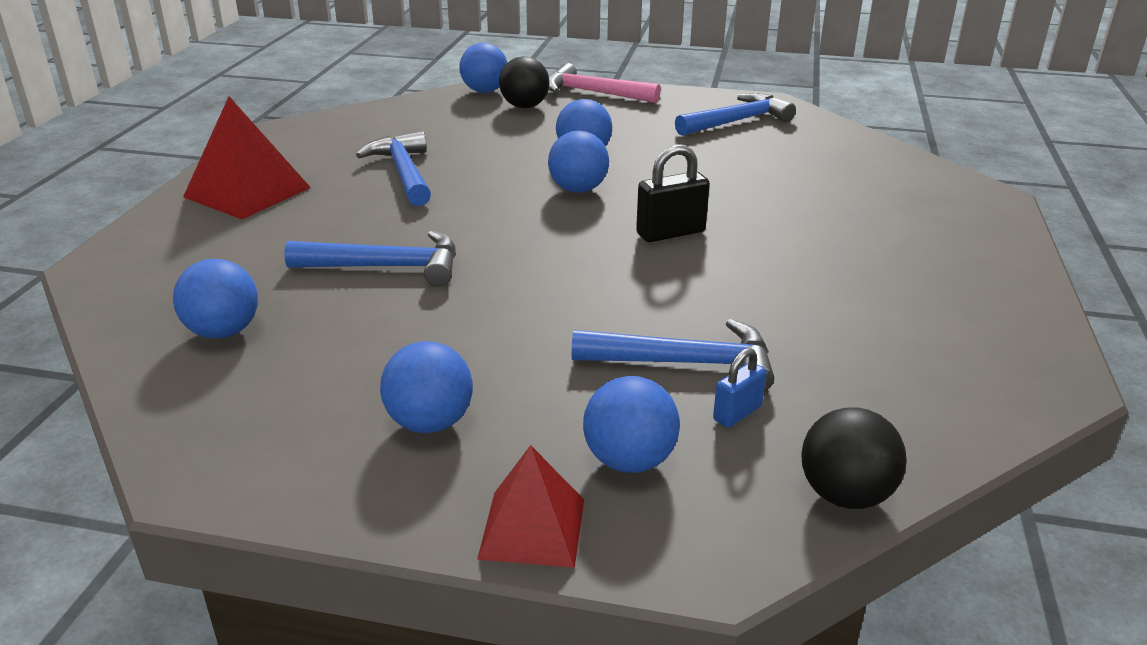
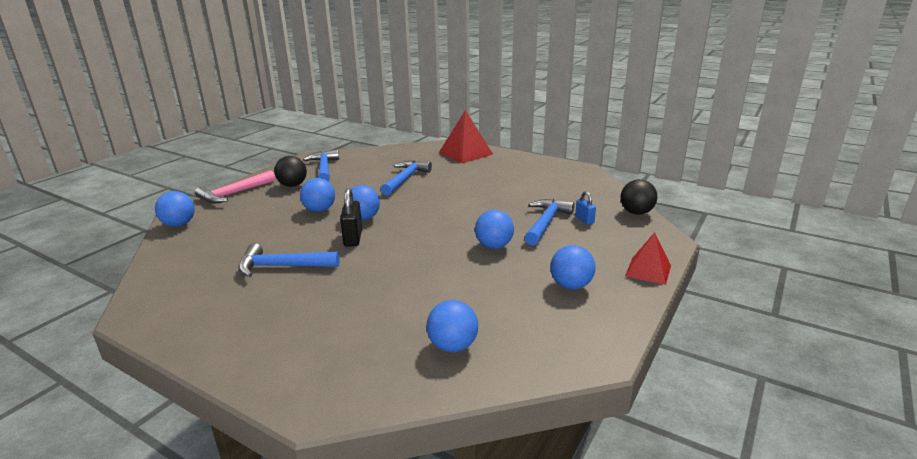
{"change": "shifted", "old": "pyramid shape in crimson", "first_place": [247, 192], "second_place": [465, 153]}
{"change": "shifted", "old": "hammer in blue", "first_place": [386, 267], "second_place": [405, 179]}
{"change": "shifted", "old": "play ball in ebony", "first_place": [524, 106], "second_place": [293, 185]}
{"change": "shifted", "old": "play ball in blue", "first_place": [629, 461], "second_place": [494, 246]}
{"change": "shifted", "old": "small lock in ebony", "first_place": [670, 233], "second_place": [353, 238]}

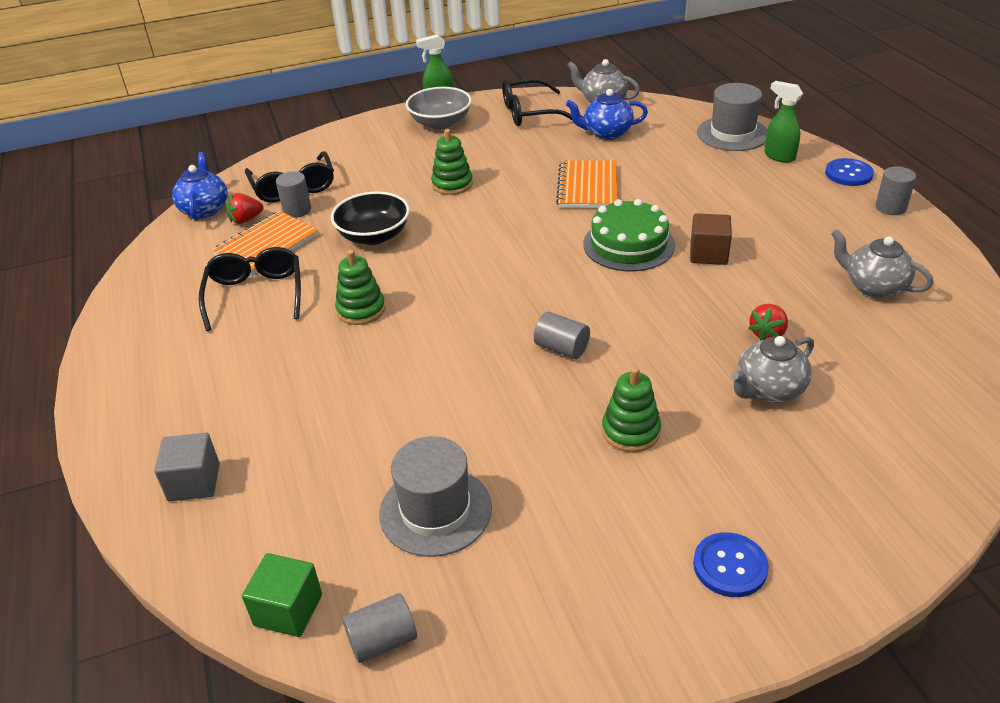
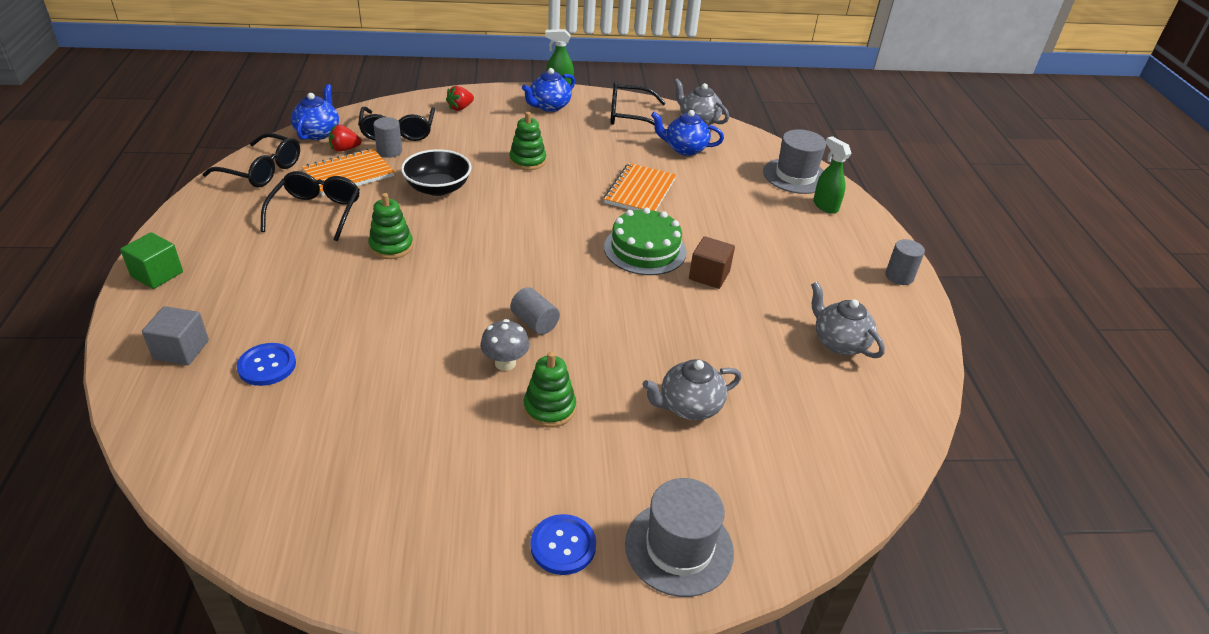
{"change": "shifted", "old": "block in emerald", "first_place": [288, 610], "second_place": [157, 274]}
{"change": "gone", "old": "cylinder shape in ash-grey", "first_place": [382, 640]}
{"change": "shifted", "old": "tall hat in ash-grey", "first_place": [435, 510], "second_place": [679, 548]}
{"change": "swapped", "old": "serving bowl in ash-grey", "new": "teapot in blue", "first_place": [440, 123], "second_place": [549, 106]}
{"change": "shifted", "old": "strawberry in crimson", "first_place": [767, 333], "second_place": [460, 108]}
{"change": "shifted", "old": "shirt button in blue", "first_place": [848, 174], "second_place": [267, 366]}
{"change": "new", "new": "spectacles in ebony", "second_place": [262, 171]}
{"change": "new", "new": "mushroom in ash-grey", "second_place": [505, 363]}

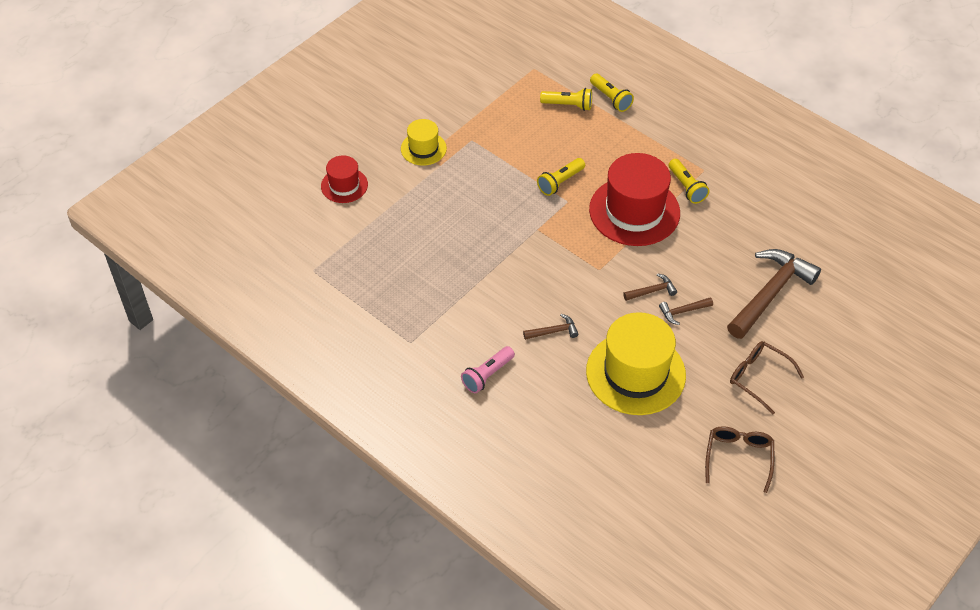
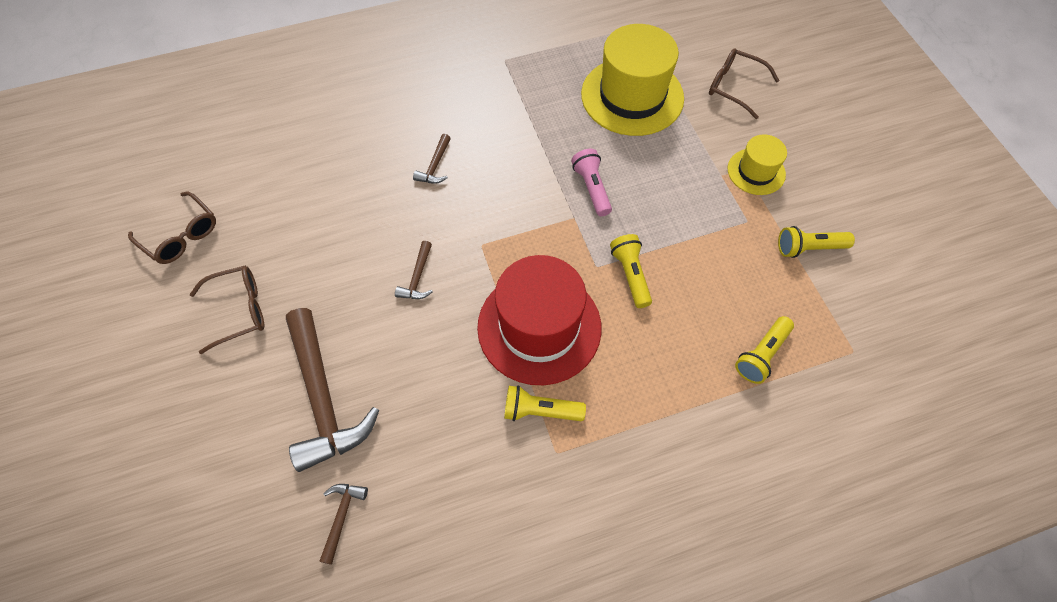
{"change": "swapped", "old": "tall hat in crimson", "new": "spectacles in brown", "first_place": [344, 185], "second_place": [734, 87]}
{"change": "shifted", "old": "torch in rosy", "first_place": [487, 375], "second_place": [592, 188]}
{"change": "shifted", "old": "tall hat in bright yellow", "first_place": [635, 373], "second_place": [632, 96]}
{"change": "shifted", "old": "torch in bright yellow", "first_place": [611, 98], "second_place": [808, 248]}
{"change": "shifted", "old": "hammer in brown", "first_place": [683, 311], "second_place": [342, 517]}

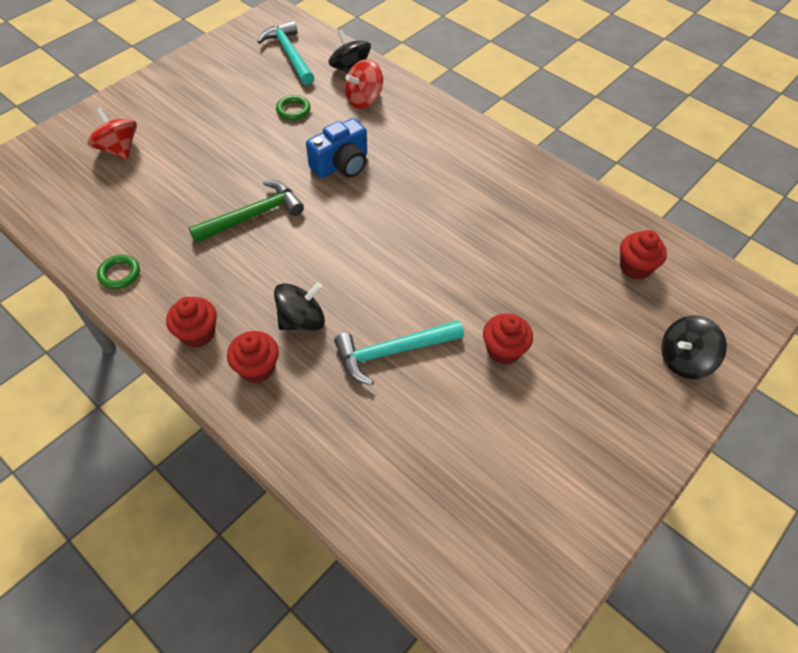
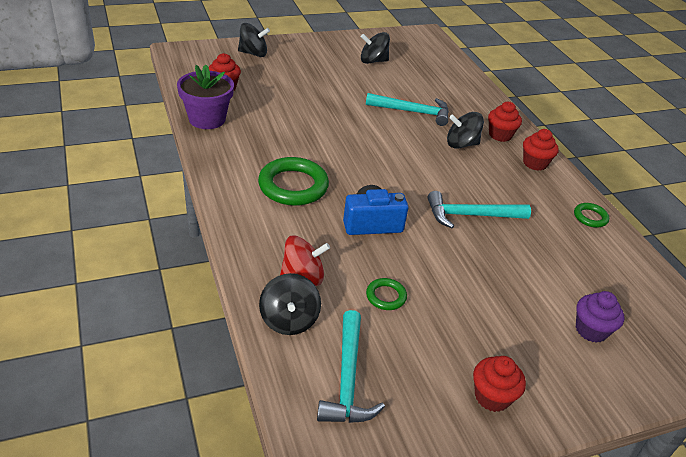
{"change": "swapped", "old": "toy top in crimson", "new": "fairy cake in purple", "first_place": [119, 149], "second_place": [591, 330]}
{"change": "repainted", "old": "hammer in emerald", "new": "hammer in turquoise", "first_place": [253, 215], "second_place": [471, 215]}
{"change": "shifted", "old": "fairy cake in crimson", "first_place": [503, 350], "second_place": [492, 397]}
{"change": "new", "new": "flower pot in purple", "second_place": [207, 119]}
{"change": "new", "new": "hoop in emerald", "second_place": [293, 186]}
{"change": "new", "new": "toy top in ebony", "second_place": [373, 61]}

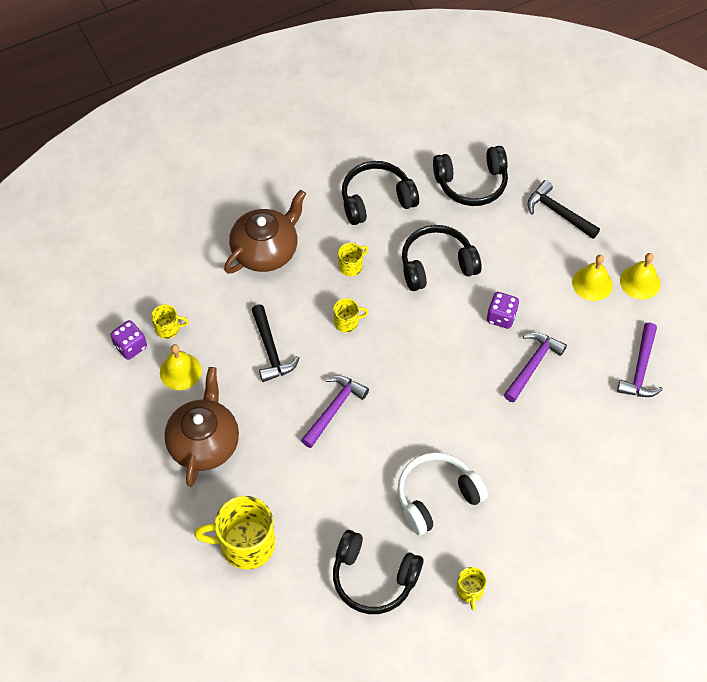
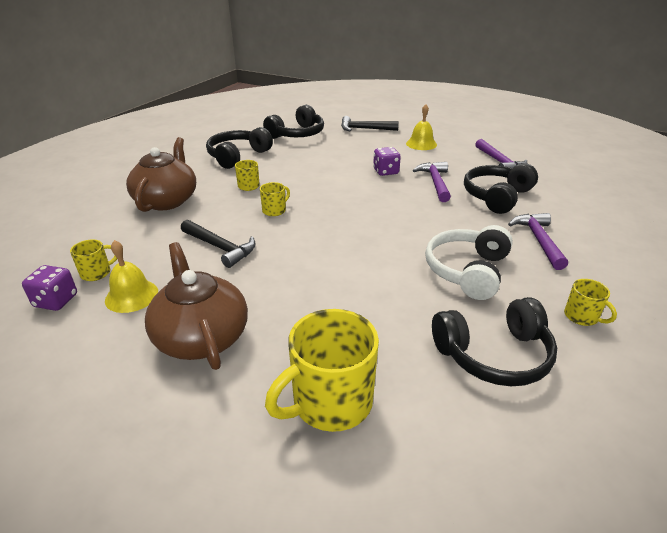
{"change": "shifted", "old": "hammer in purple", "first_place": [334, 409], "second_place": [538, 240]}
{"change": "shifted", "old": "headset in ebony", "first_place": [437, 265], "second_place": [497, 196]}
{"change": "gone", "old": "bell in bright yellow", "first_place": [640, 282]}

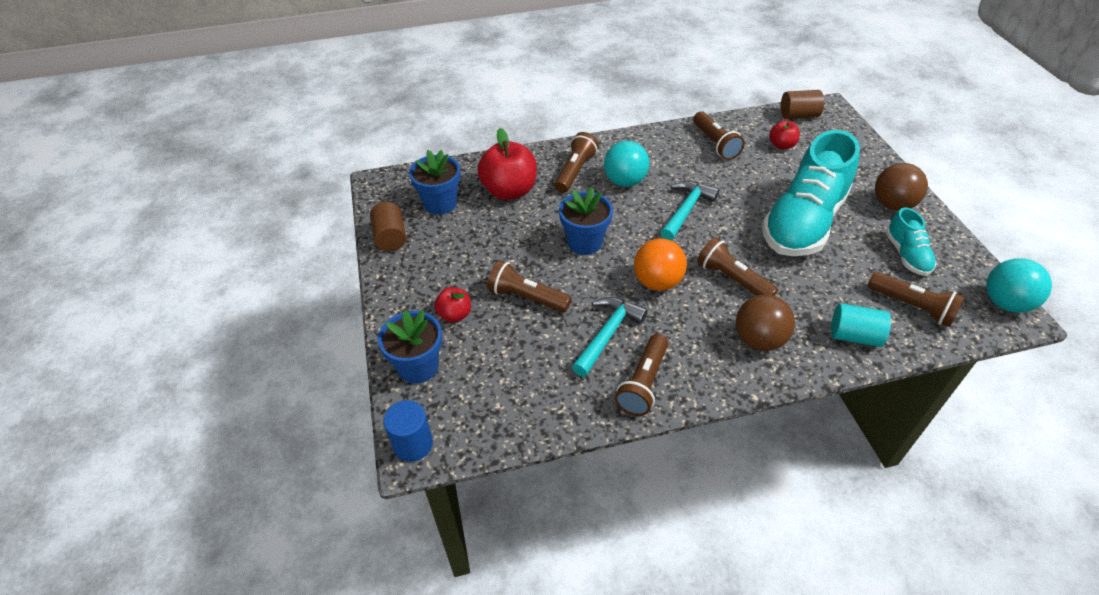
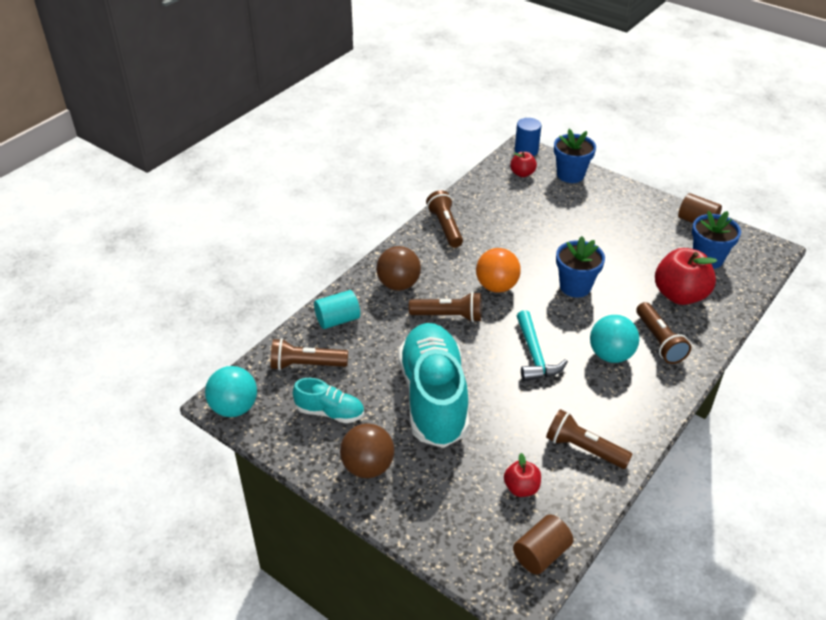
{"change": "shifted", "old": "apple fruit in crimson", "first_place": [455, 314], "second_place": [522, 173]}
{"change": "gone", "old": "torch in brown", "first_place": [527, 297]}
{"change": "gone", "old": "hammer in turquoise", "first_place": [607, 334]}
{"change": "rotated", "old": "shoe in turquoise", "first_place": [906, 255], "second_place": [330, 412], "degrees": 150}

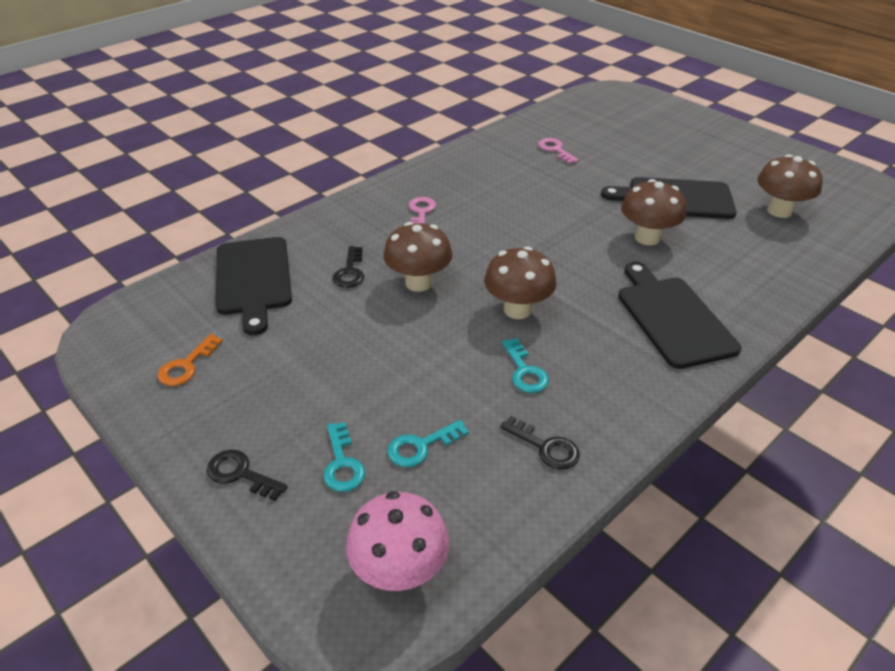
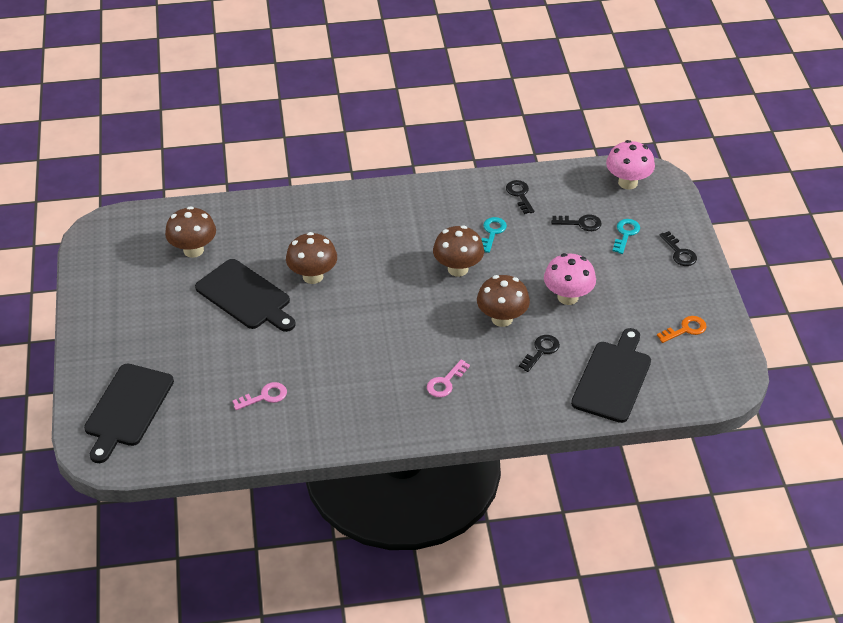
{"change": "repainted", "old": "latchkey in turquoise", "new": "latchkey in ebony", "first_place": [421, 446], "second_place": [580, 223]}
{"change": "rotated", "old": "latchkey in rosy", "first_place": [555, 150], "second_place": [264, 396], "degrees": -120}
{"change": "shifted", "old": "bread board in ebony", "first_place": [672, 318], "second_place": [127, 408]}
{"change": "new", "new": "mushroom in rosy", "second_place": [568, 297]}

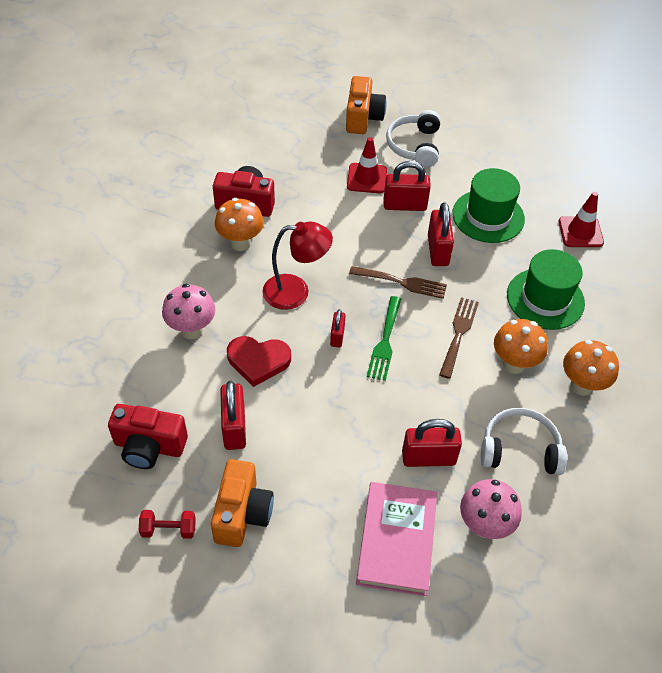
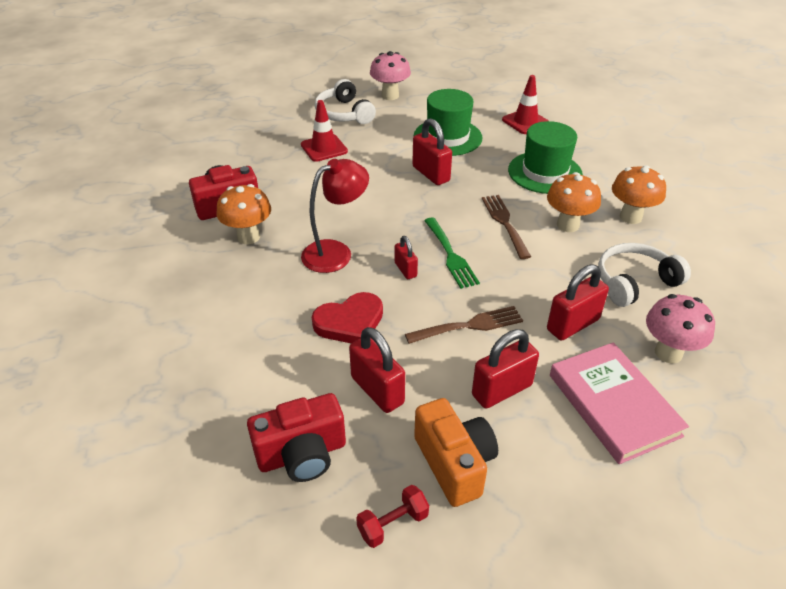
{"change": "shifted", "old": "mushroom in rosy", "first_place": [192, 330], "second_place": [390, 96]}
{"change": "gone", "old": "photo camera in orange", "first_place": [363, 118]}
{"change": "shifted", "old": "table fork in brown", "first_place": [402, 282], "second_place": [469, 325]}
{"change": "shifted", "old": "small lock in crimson", "first_place": [404, 205], "second_place": [502, 390]}

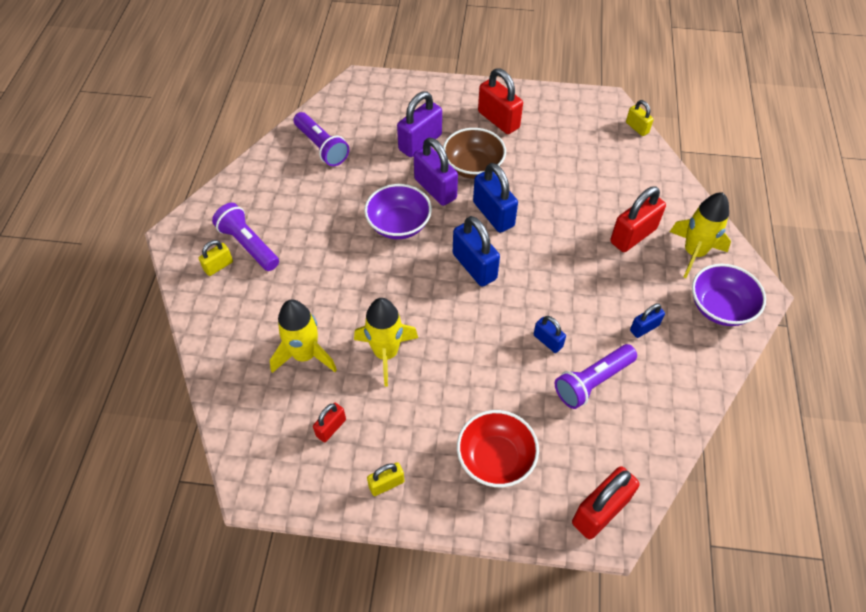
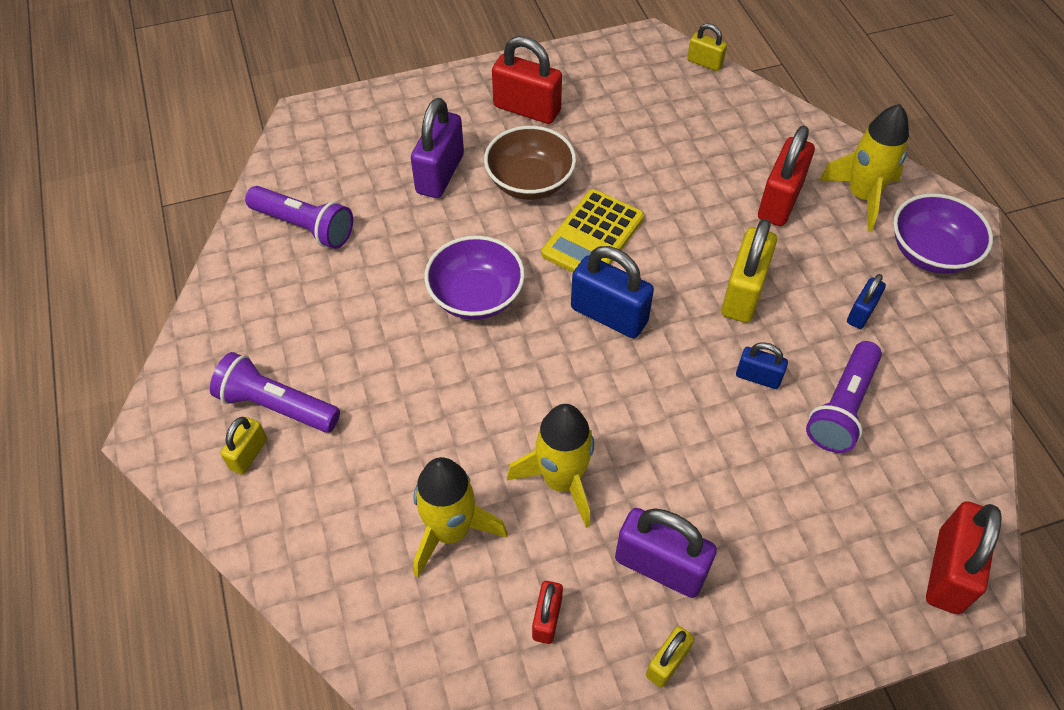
{"change": "shifted", "old": "small lock in purple", "first_place": [435, 189], "second_place": [660, 566]}
{"change": "gone", "old": "serving bowl in crimson", "first_place": [495, 459]}
{"change": "swapped", "old": "small lock in blue", "new": "adding machine in bright yellow", "first_place": [493, 214], "second_place": [593, 236]}
{"change": "new", "new": "small lock in bright yellow", "second_place": [743, 293]}

